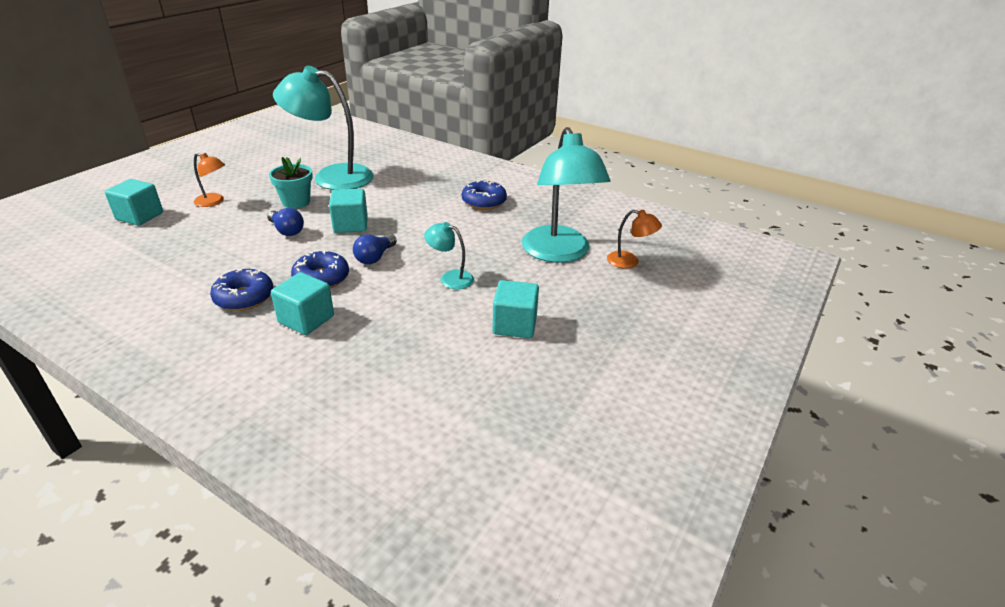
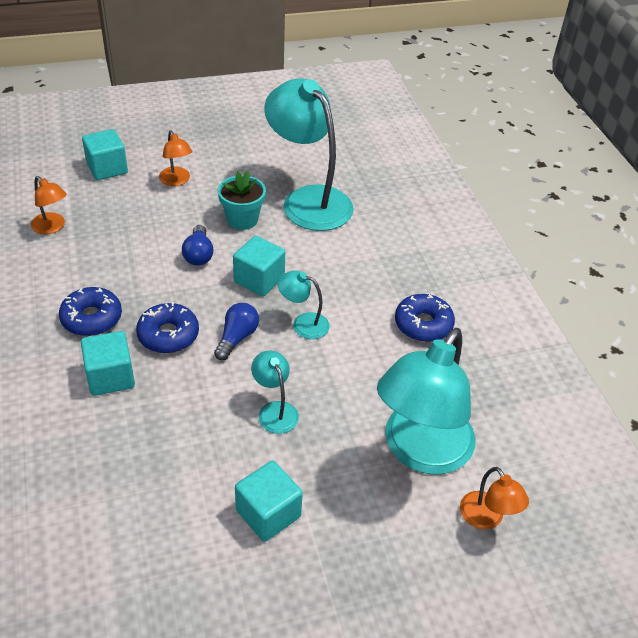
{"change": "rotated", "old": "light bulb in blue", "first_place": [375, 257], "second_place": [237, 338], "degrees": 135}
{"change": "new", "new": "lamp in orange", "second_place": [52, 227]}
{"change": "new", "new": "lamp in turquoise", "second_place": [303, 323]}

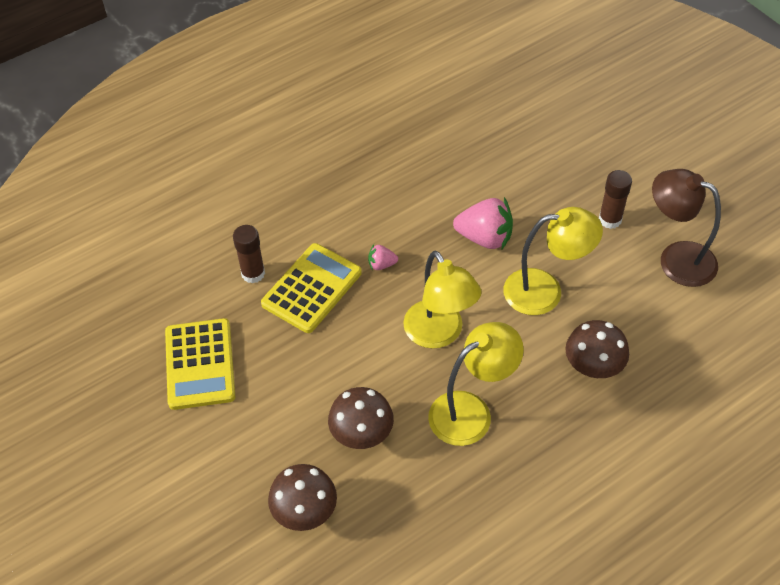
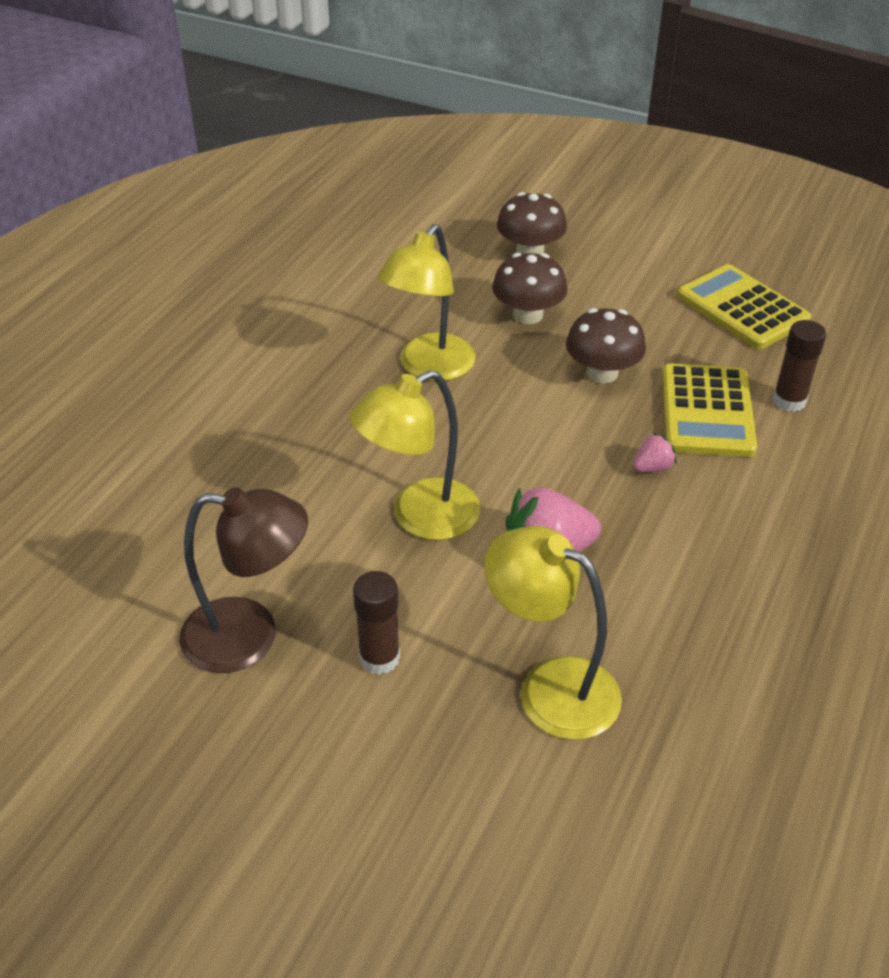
{"change": "shifted", "old": "lamp in bright yellow", "first_place": [439, 334], "second_place": [550, 687]}
{"change": "shifted", "old": "mushroom in brown", "first_place": [593, 365], "second_place": [602, 373]}

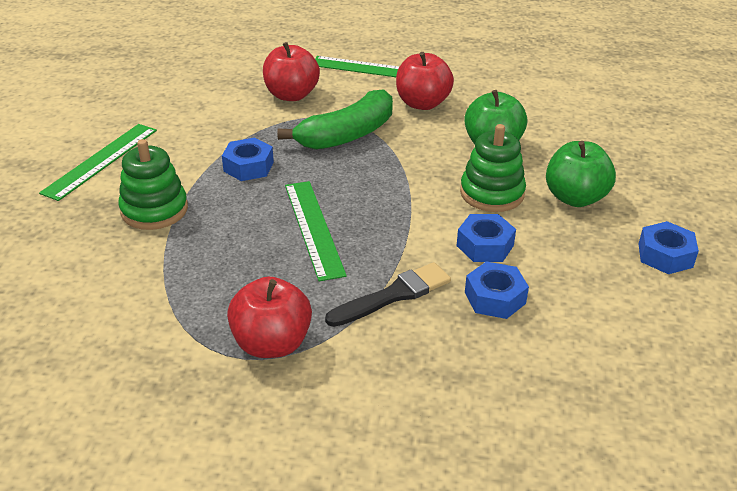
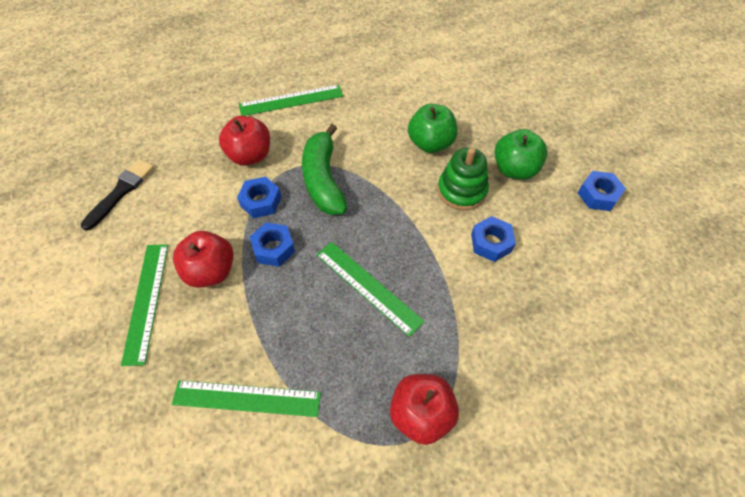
{"change": "gone", "old": "stacking rings in emerald", "first_place": [154, 210]}
{"change": "rotated", "old": "banana fruit in emerald", "first_place": [347, 135], "second_place": [323, 179], "degrees": 150}
{"change": "shifted", "old": "paint brush in ebony", "first_place": [393, 295], "second_place": [121, 191]}
{"change": "shifted", "old": "apple fruit in crimson", "first_place": [422, 103], "second_place": [210, 271]}
{"change": "shifted", "old": "hexagon nut in blue", "first_place": [495, 298], "second_place": [261, 201]}
{"change": "new", "new": "measuring stick in emerald", "second_place": [246, 398]}

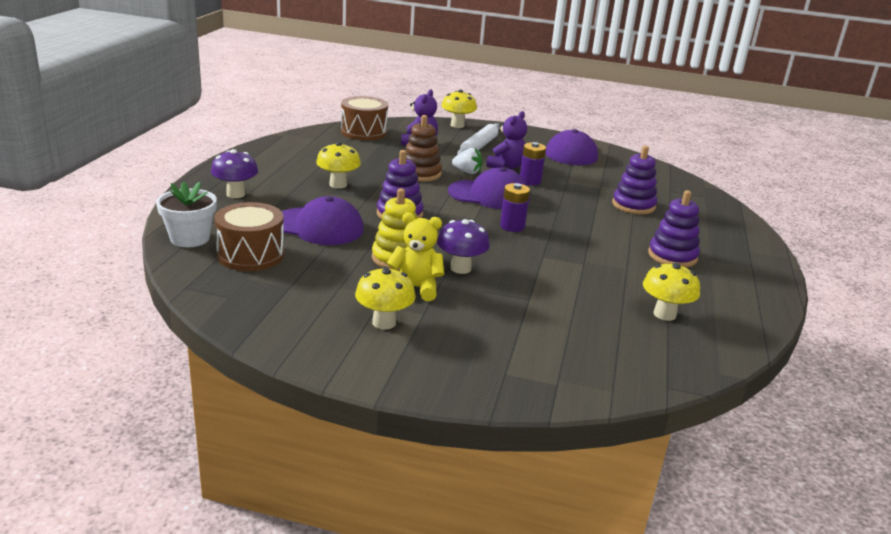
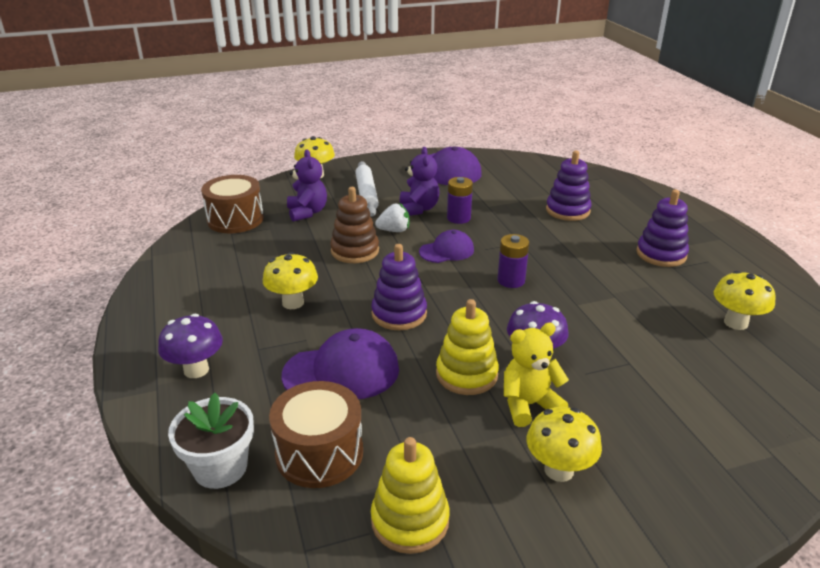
{"change": "scaled", "old": "peaked cap in purple", "first_place": [489, 195], "second_place": [447, 251], "factor": 0.62}
{"change": "new", "new": "stacking rings in bright yellow", "second_place": [410, 520]}

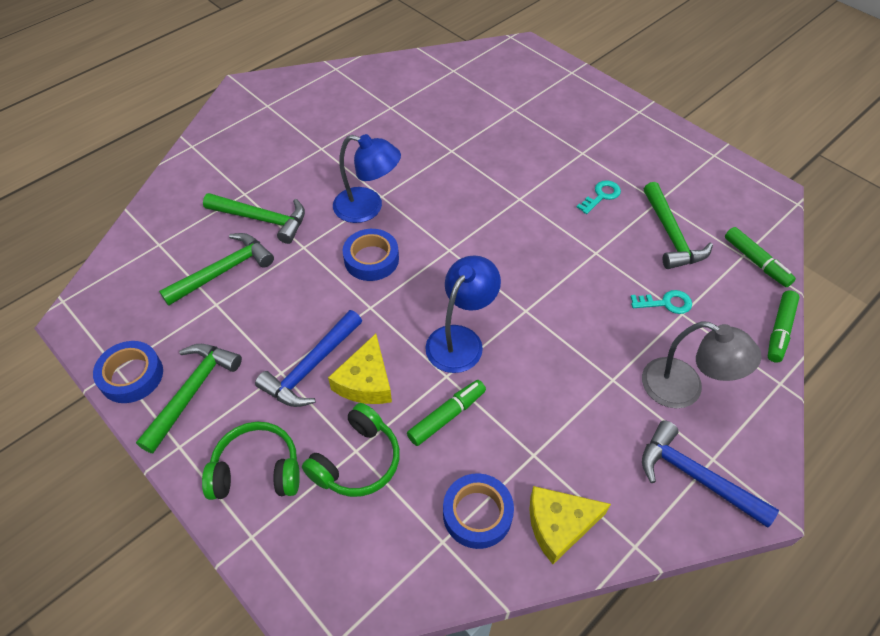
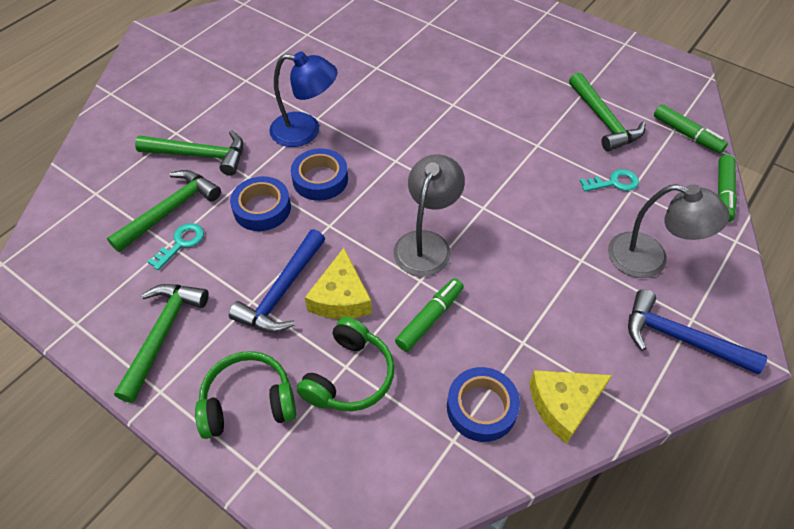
{"change": "shifted", "old": "tape in blue", "first_place": [131, 376], "second_place": [262, 208]}
{"change": "repainted", "old": "lamp in blue", "new": "lamp in ash-grey", "first_place": [460, 339], "second_place": [426, 243]}
{"change": "shifted", "old": "latchkey in turquoise", "first_place": [601, 196], "second_place": [181, 243]}

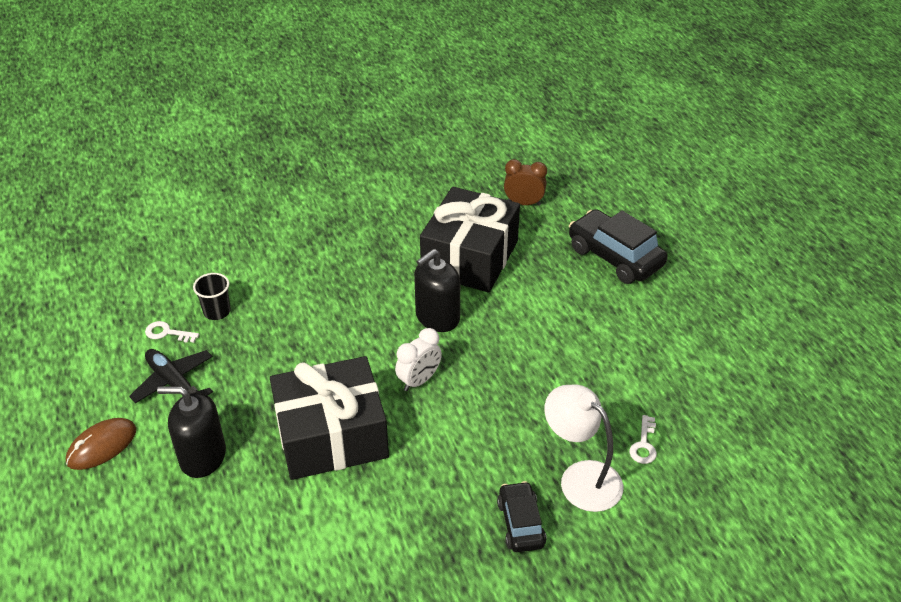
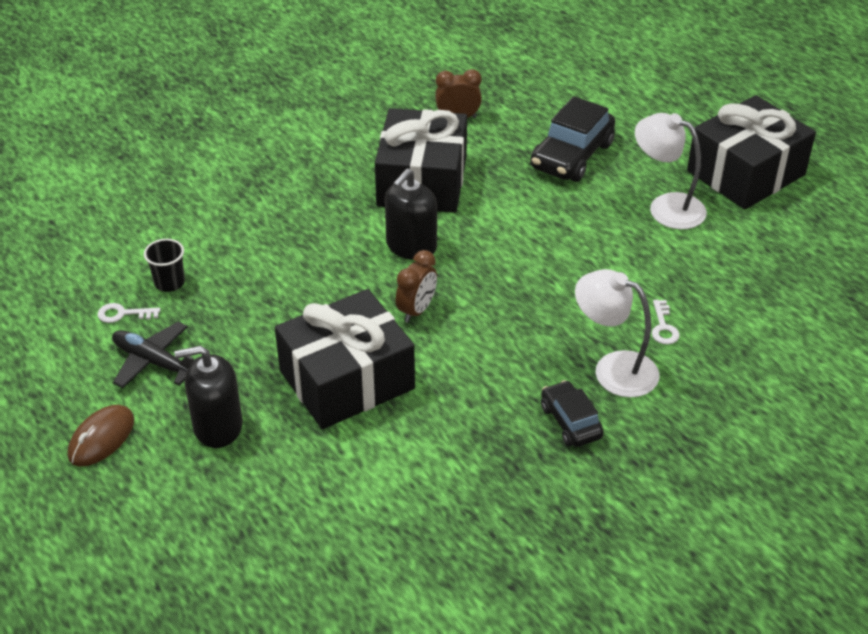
{"change": "repainted", "old": "alarm clock in white", "new": "alarm clock in brown", "first_place": [419, 380], "second_place": [416, 310]}
{"change": "rotated", "old": "toy car in ebony", "first_place": [615, 257], "second_place": [571, 156], "degrees": -90}
{"change": "new", "new": "lamp in white", "second_place": [666, 207]}
{"change": "new", "new": "gift in ebony", "second_place": [746, 173]}

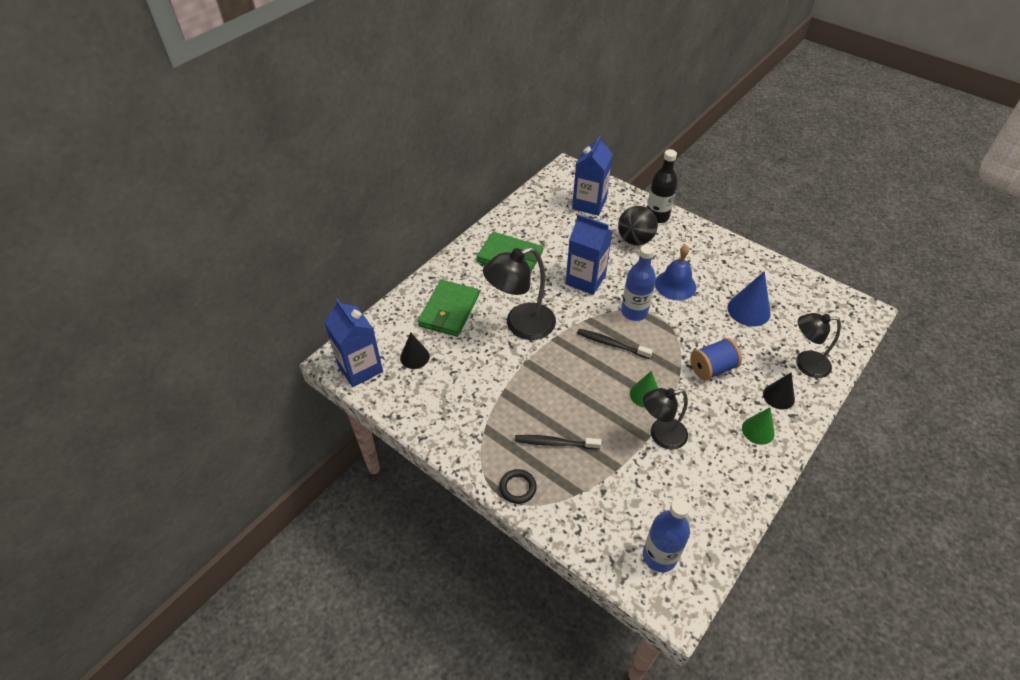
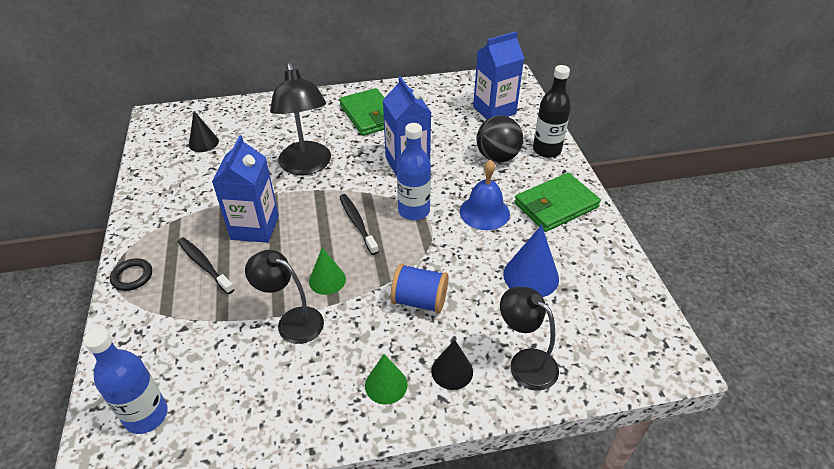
{"change": "shifted", "old": "juice carton in blue", "first_place": [360, 368], "second_place": [255, 227]}
{"change": "shifted", "old": "card wallet in emerald", "first_place": [449, 311], "second_place": [556, 205]}
{"change": "rotated", "old": "lamp in ebony", "first_place": [521, 325], "second_place": [306, 166], "degrees": -120}

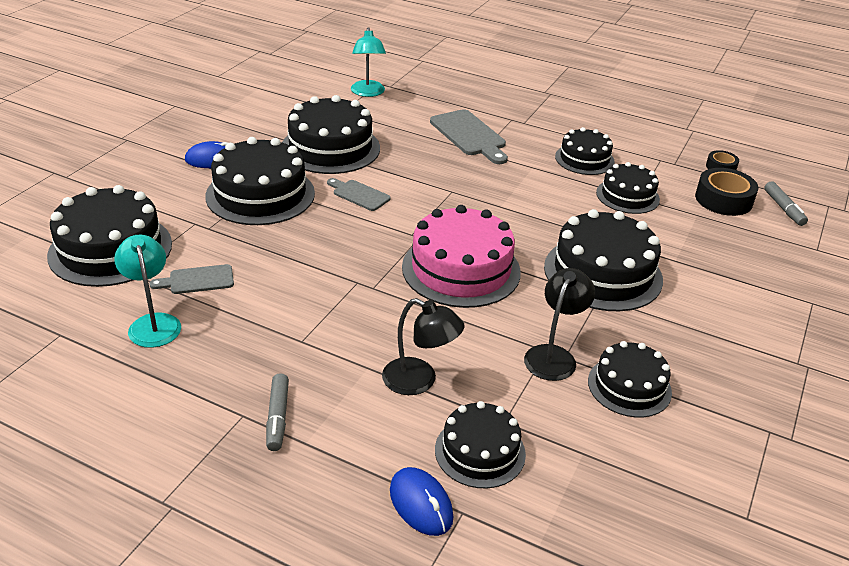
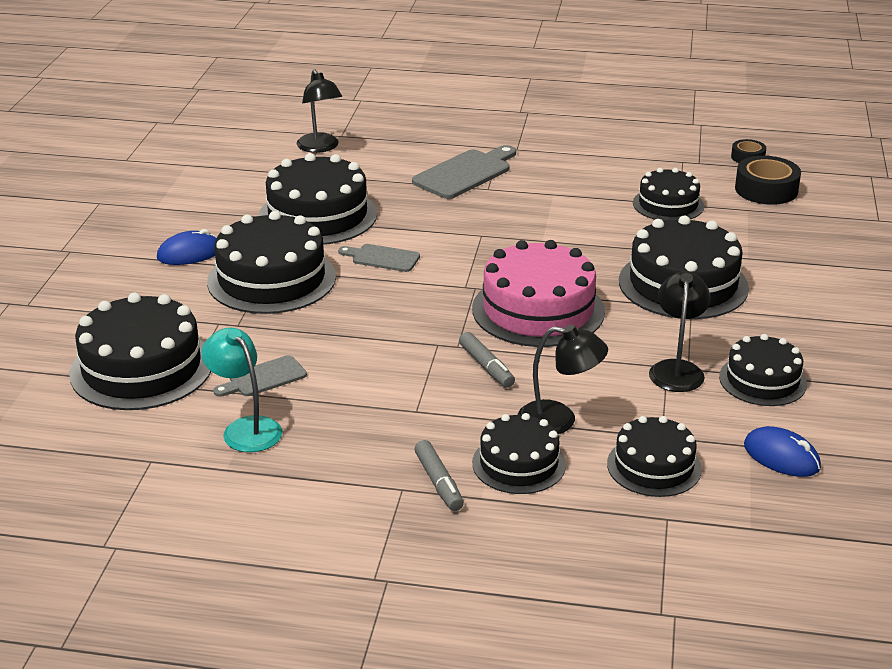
{"change": "repainted", "old": "lamp in turquoise", "new": "lamp in ebony", "first_place": [368, 93], "second_place": [320, 147]}
{"change": "shifted", "old": "PC mouse in blue", "first_place": [421, 504], "second_place": [781, 457]}
{"change": "rotated", "old": "bread board in ash-grey", "first_place": [469, 135], "second_place": [465, 173], "degrees": -90}
{"change": "shifted", "old": "gateau in ebony", "first_place": [584, 159], "second_place": [519, 464]}
{"change": "shifted", "old": "marker in ash-grey", "first_place": [783, 208], "second_place": [486, 366]}

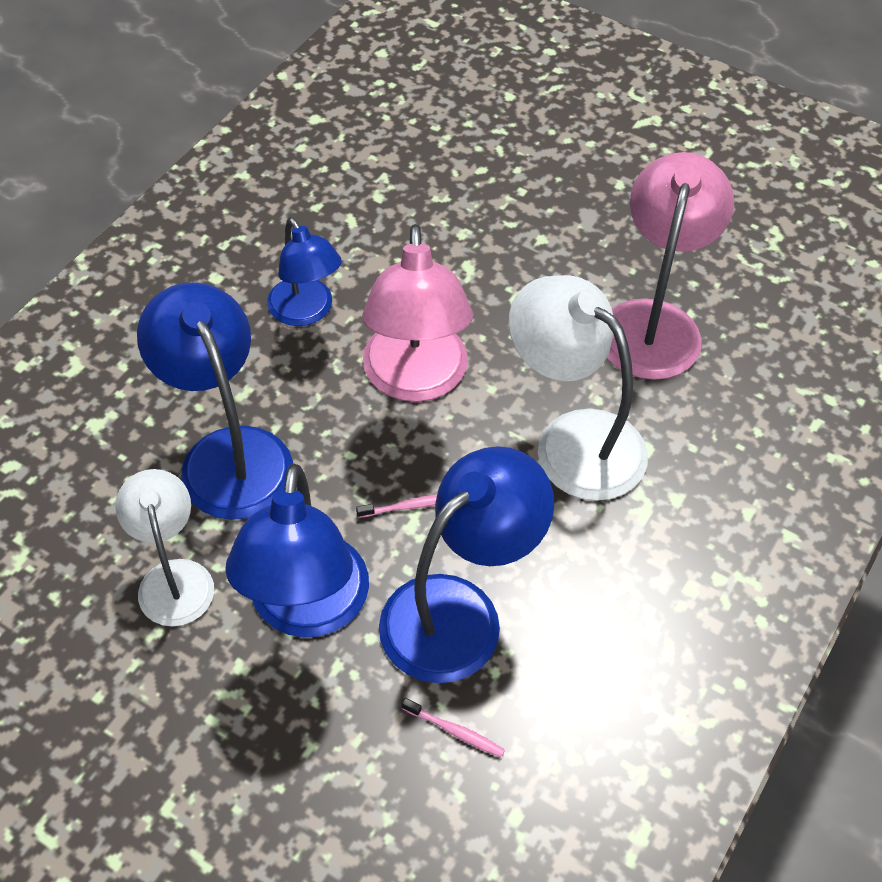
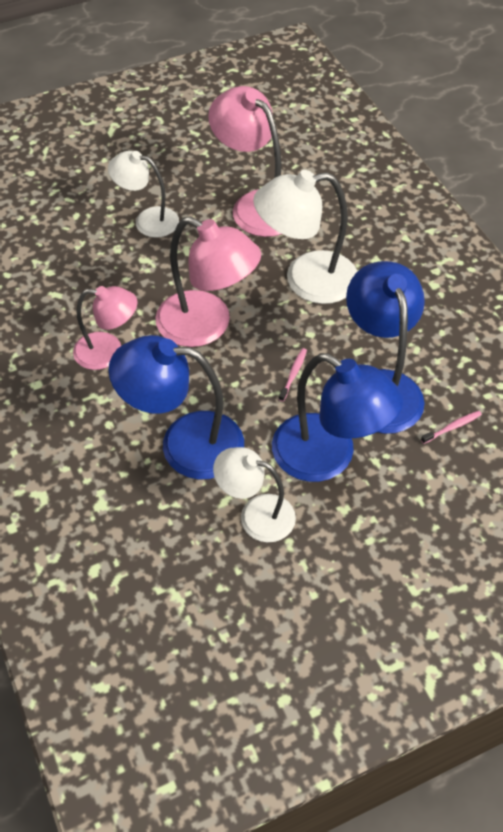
{"change": "repainted", "old": "lamp in blue", "new": "lamp in rosy", "first_place": [306, 312], "second_place": [108, 352]}
{"change": "new", "new": "lamp in white", "second_place": [147, 220]}

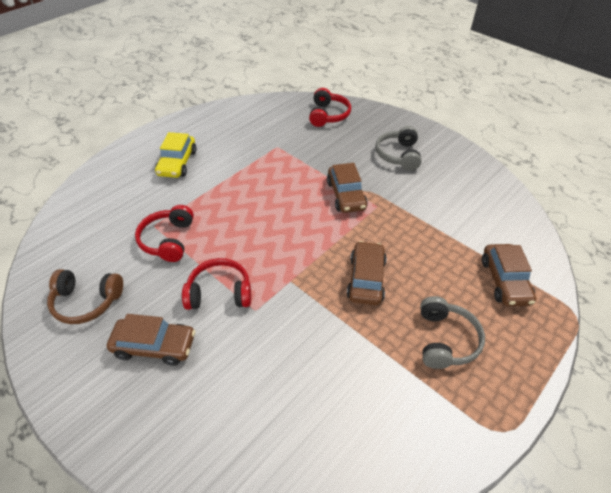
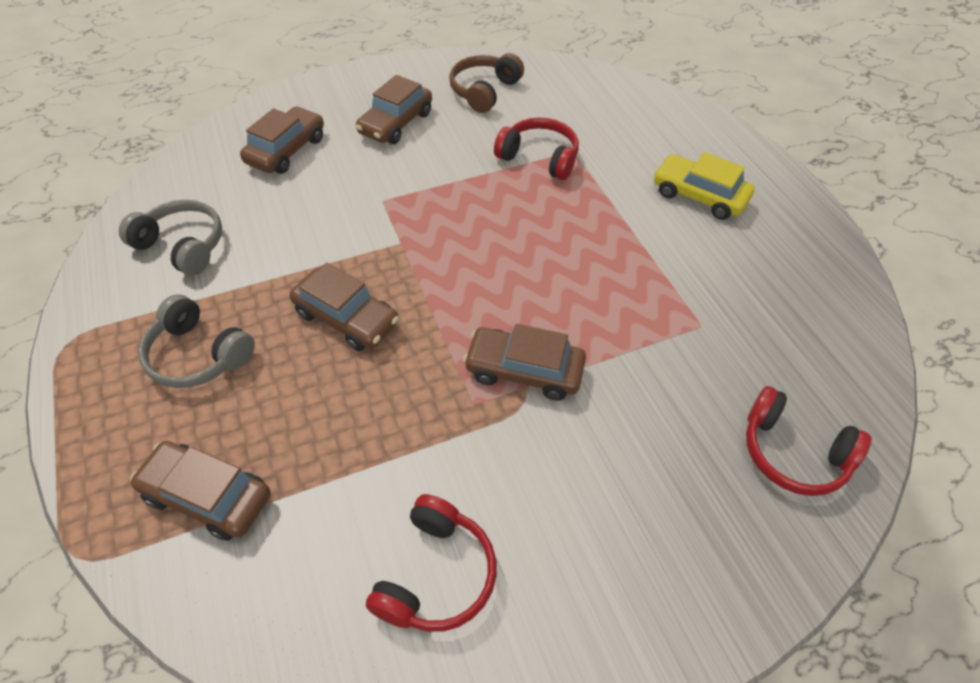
{"change": "shifted", "old": "headset in crimson", "first_place": [219, 292], "second_place": [436, 574]}
{"change": "shifted", "old": "headset in ash-grey", "first_place": [398, 155], "second_place": [183, 245]}
{"change": "new", "new": "toy car in brown", "second_place": [286, 150]}

